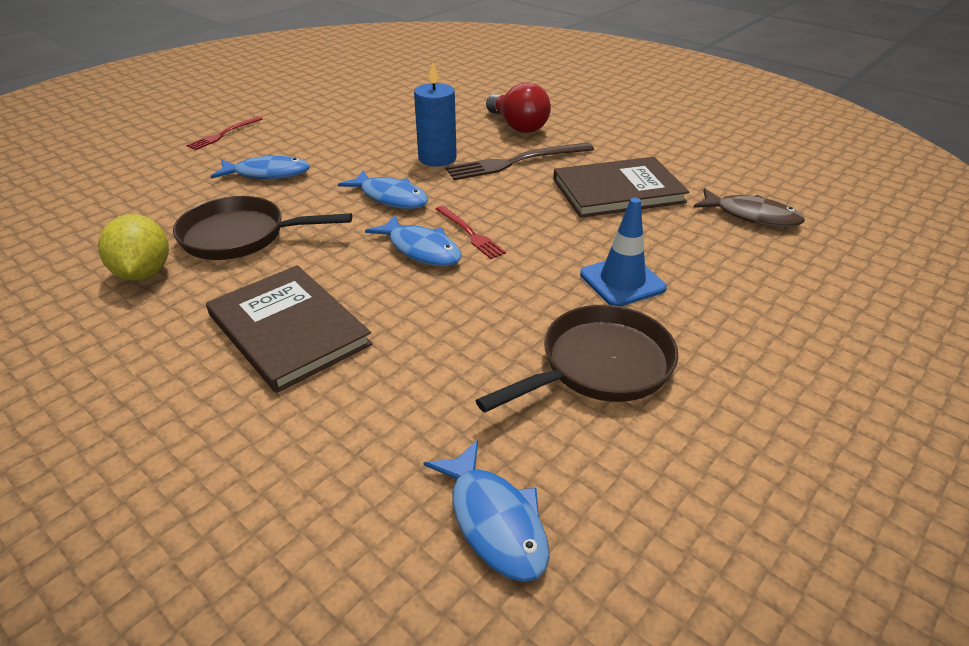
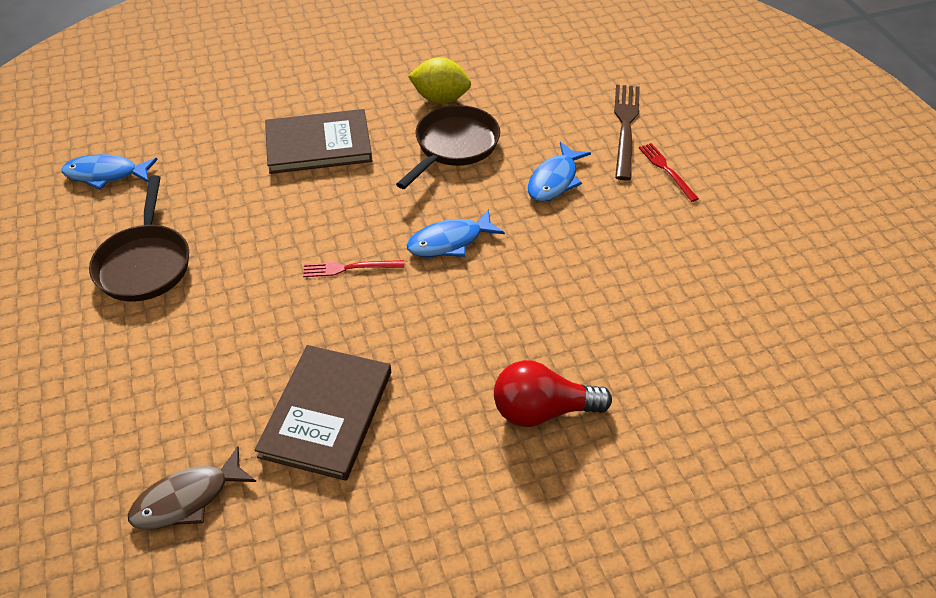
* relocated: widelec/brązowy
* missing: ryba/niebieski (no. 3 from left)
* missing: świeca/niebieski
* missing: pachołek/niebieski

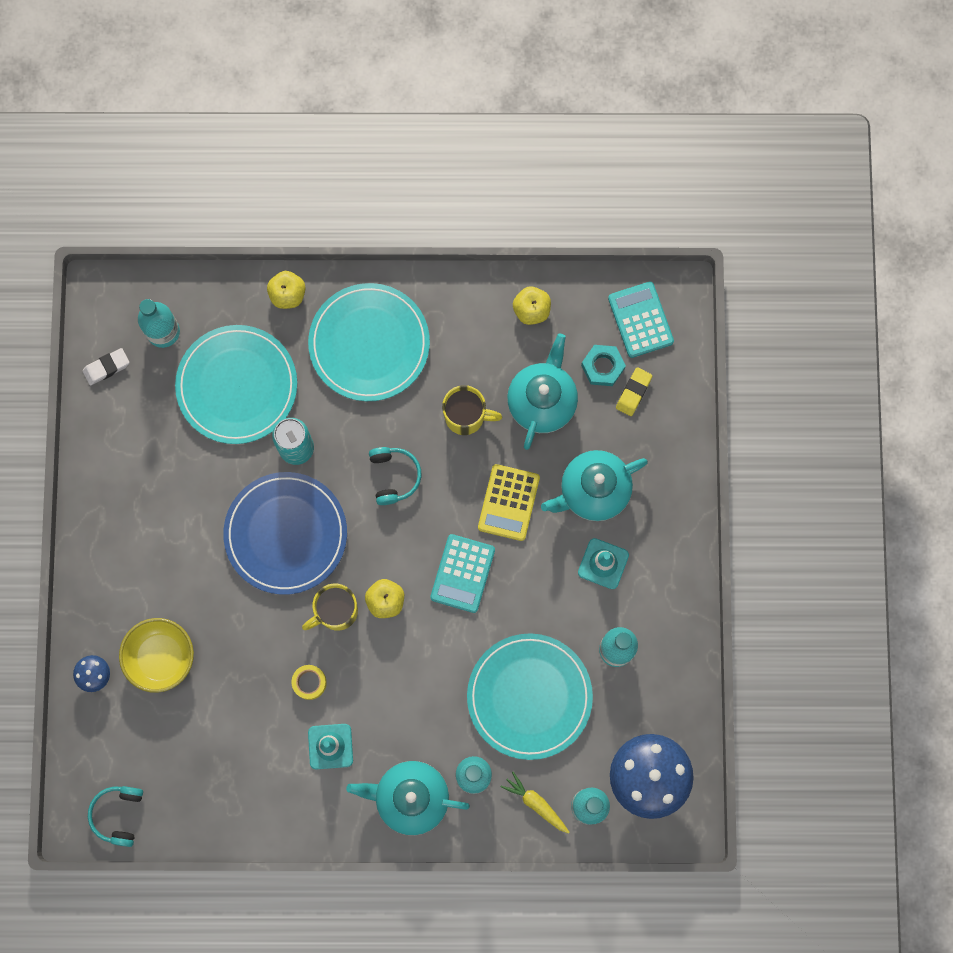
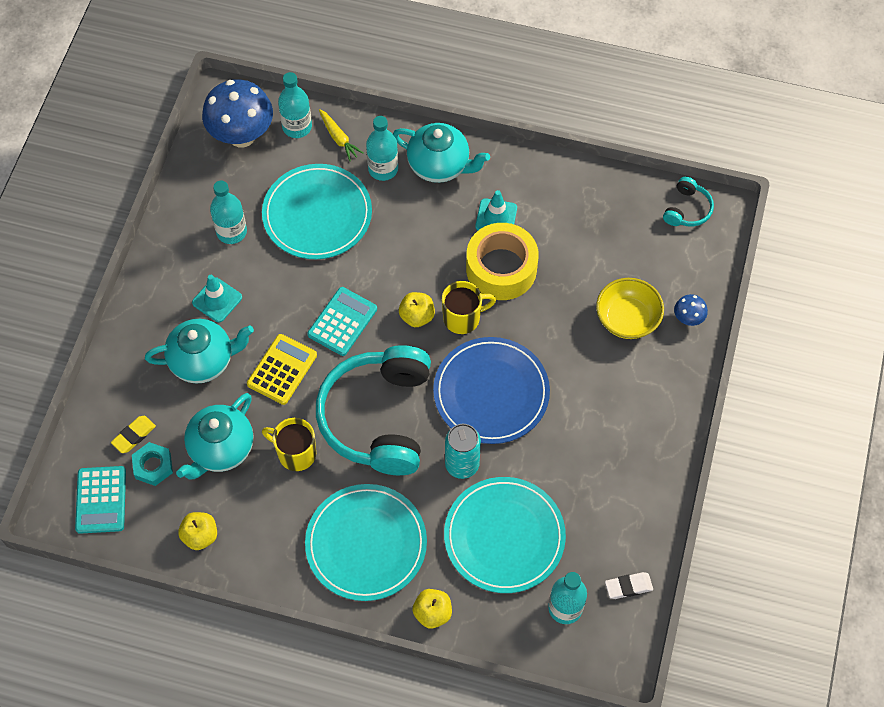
* size: słuchawki/turkusowy (no. 2 from left in the first image) x2.33
* size: taśma klejąca/żółty x2.35

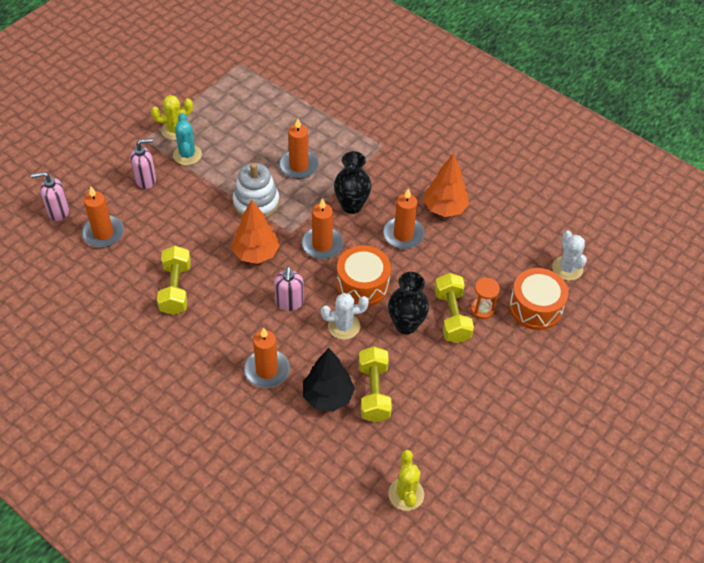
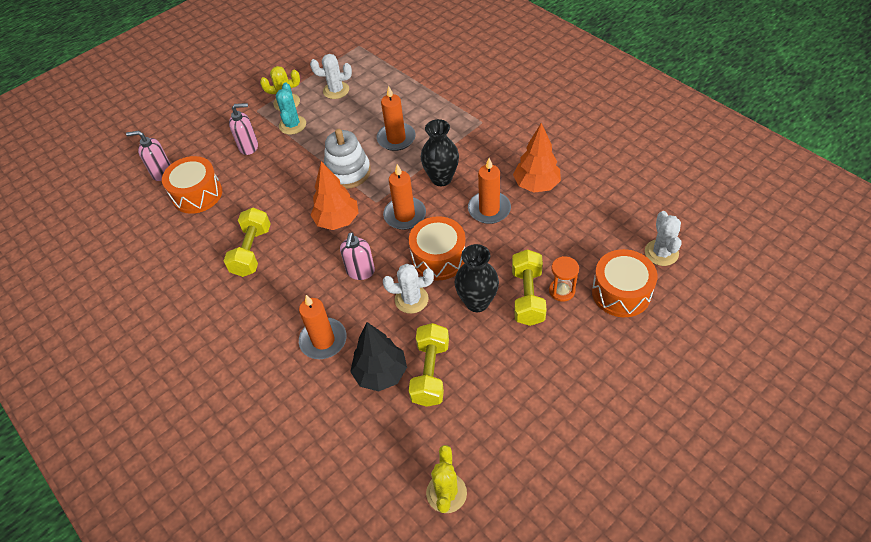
* exchanged: świeca/pomarańczowy (no. 1 from left) to bęben/pomarańczowy (no. 1 from left)
* appeared: kaktus/biały (no. 1 from left)

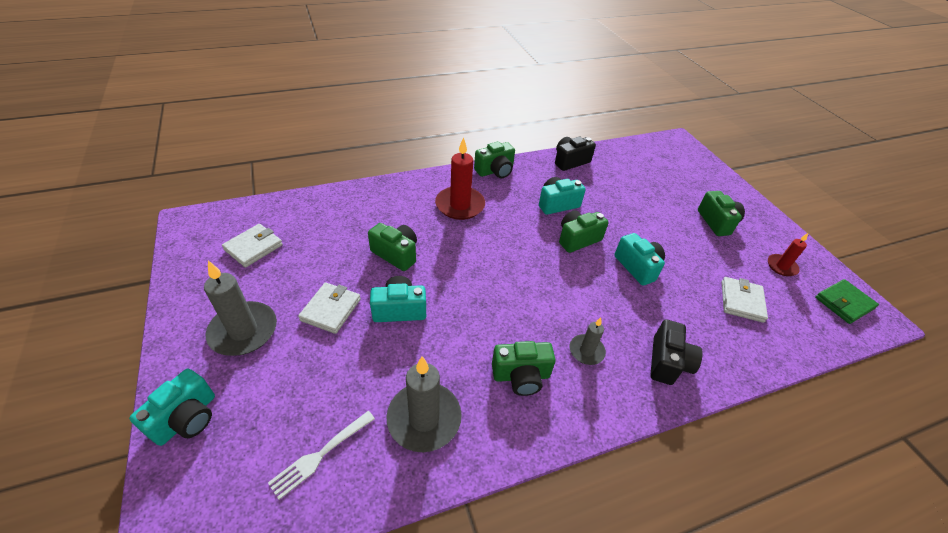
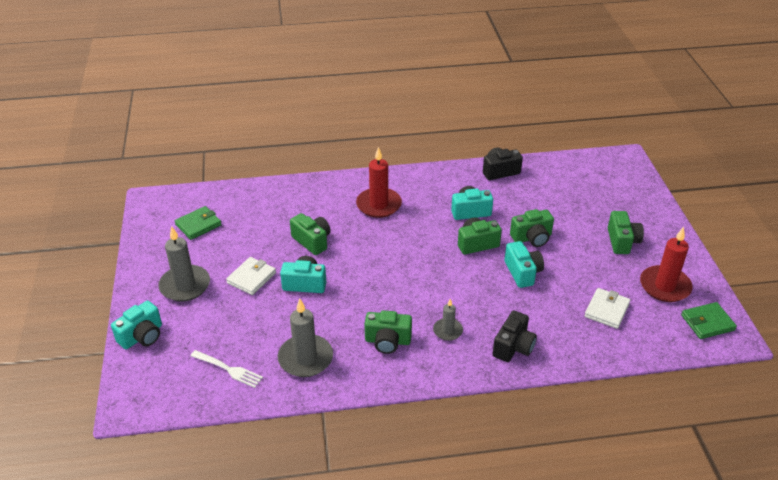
* colour: portfel/biały (no. 1 from left) to portfel/zielony (no. 1 from left)
* spun: widelec/biały 120 degrees counterclockwise
* relocated: aparat fotograficzny/zielony (no. 2 from left in the first image) to aparat fotograficzny/zielony (no. 4 from left)
* size: świeca/czerwony (no. 2 from left) x1.79

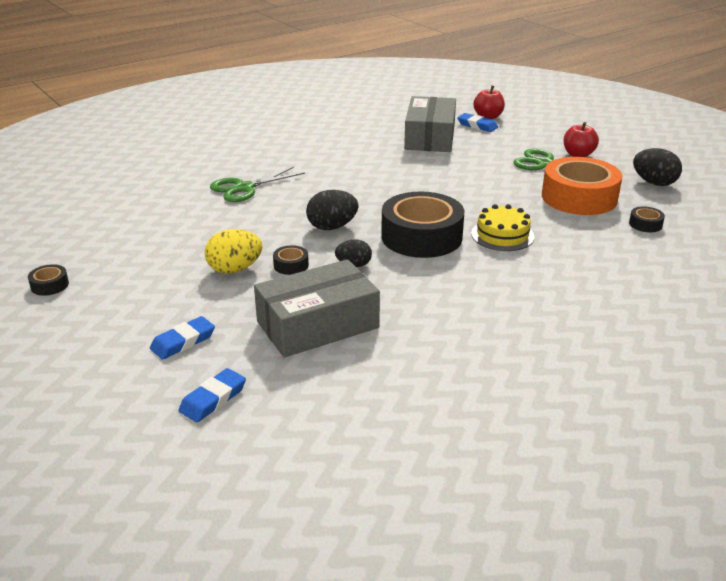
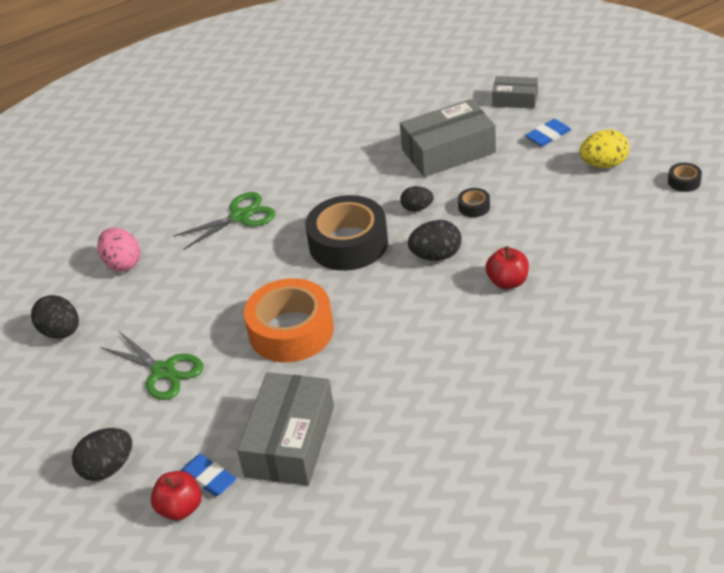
* appeared: jajko/czarny (no. 2 from left)
* exchanged: taśma klejąca/czarny (no. 4 from left) to jajko/różowy
* relocated: nożyczki/zielony (no. 1 from left in the first image) to nożyczki/zielony (no. 2 from left)
* relocated: taśma klejąca/pomarańczowy
* relocated: jabłko/czerwony (no. 2 from left)
* exchanged: gumka do mazania/niebieski (no. 2 from left) to pudełko/szary (no. 3 from left)
* relocated: jajko/żółty
* missing: tort/żółty

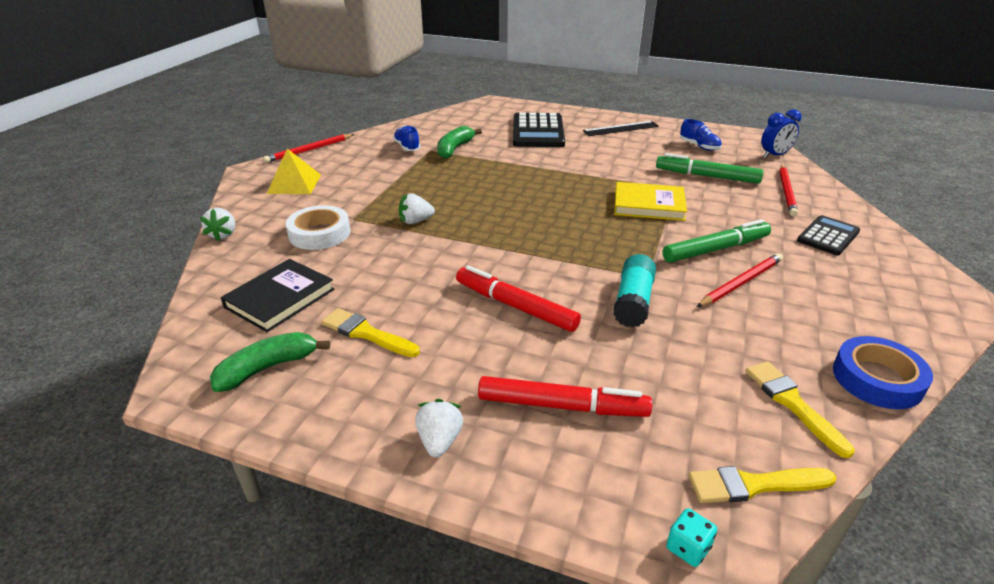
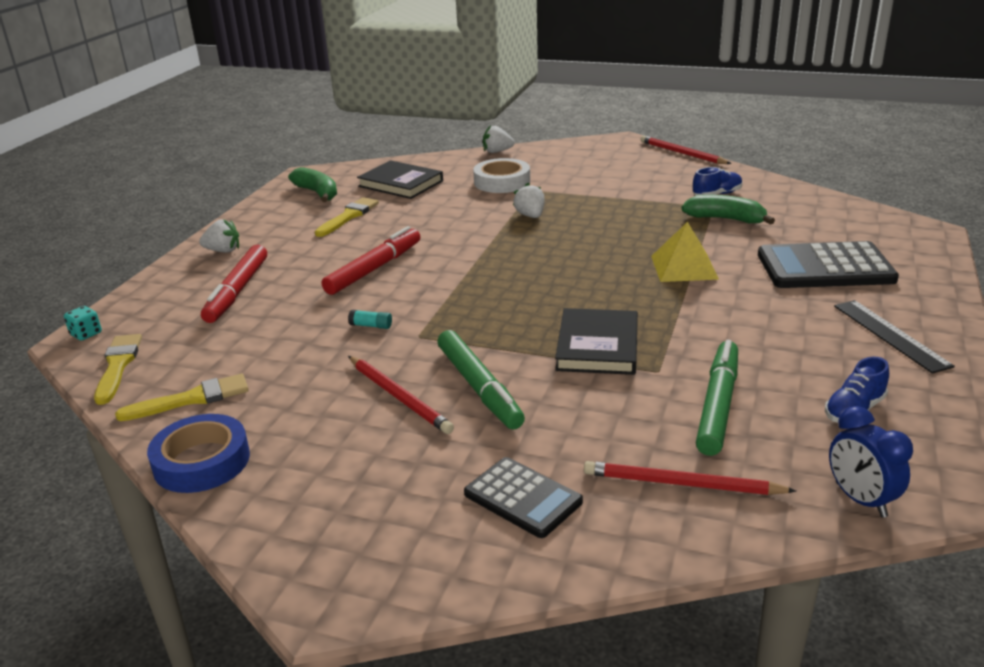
* size: klej w sztyfcie/turkusowy x0.46
* colour: książka/żółty to książka/czarny (no. 2 from left)
* relocated: piramida/żółty

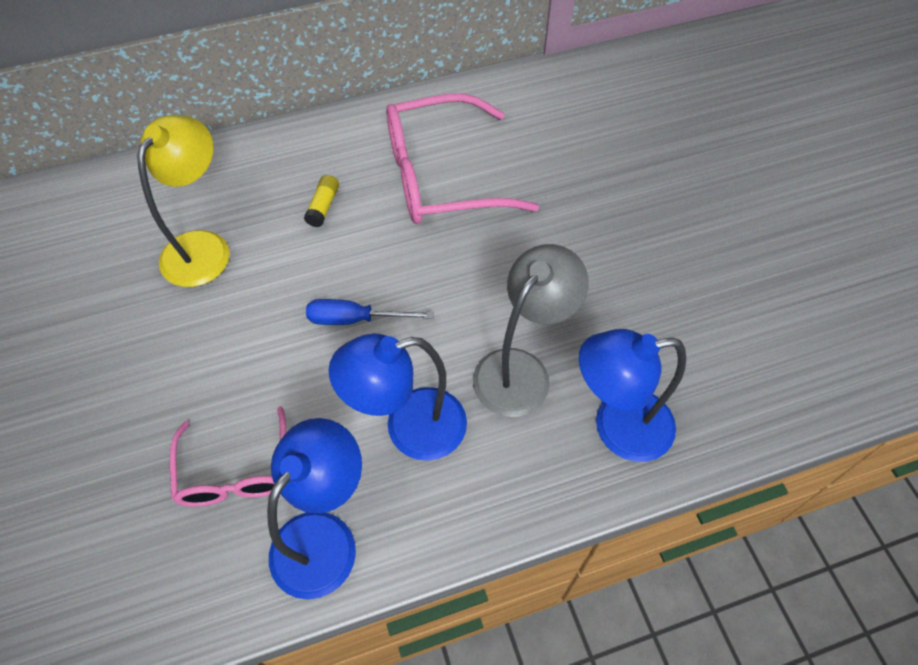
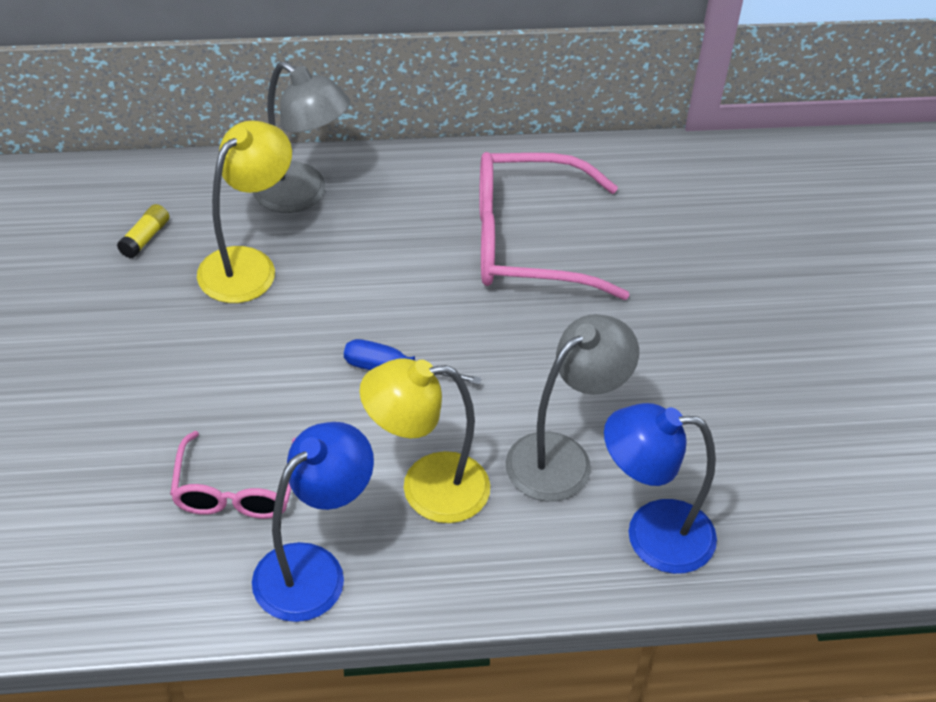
* relocated: klej w sztyfcie/żółty
* appeared: lampka/szary (no. 1 from left)
* colour: lampka/niebieski (no. 2 from left) to lampka/żółty (no. 2 from left)

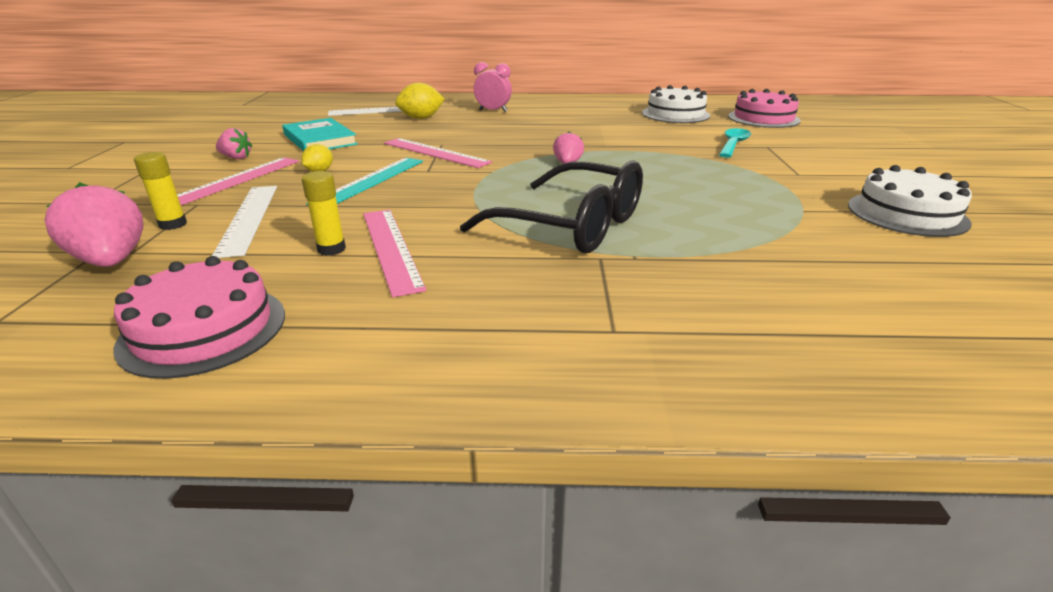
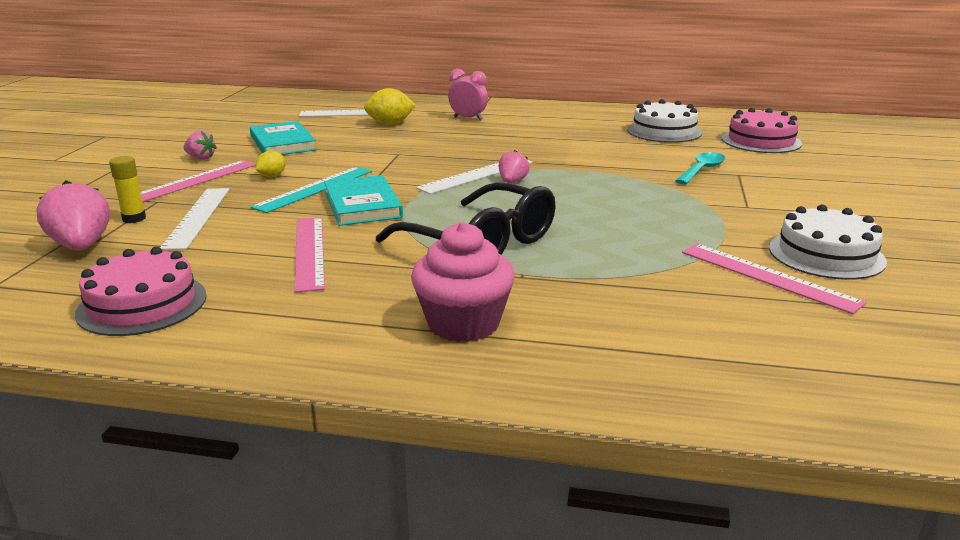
* appeared: książka/turkusowy (no. 2 from left)
* appeared: muffinka/różowy
* appeared: linijka/biały (no. 3 from left)
* relocated: linijka/różowy (no. 3 from left)
* missing: klej w sztyfcie/żółty (no. 2 from left)

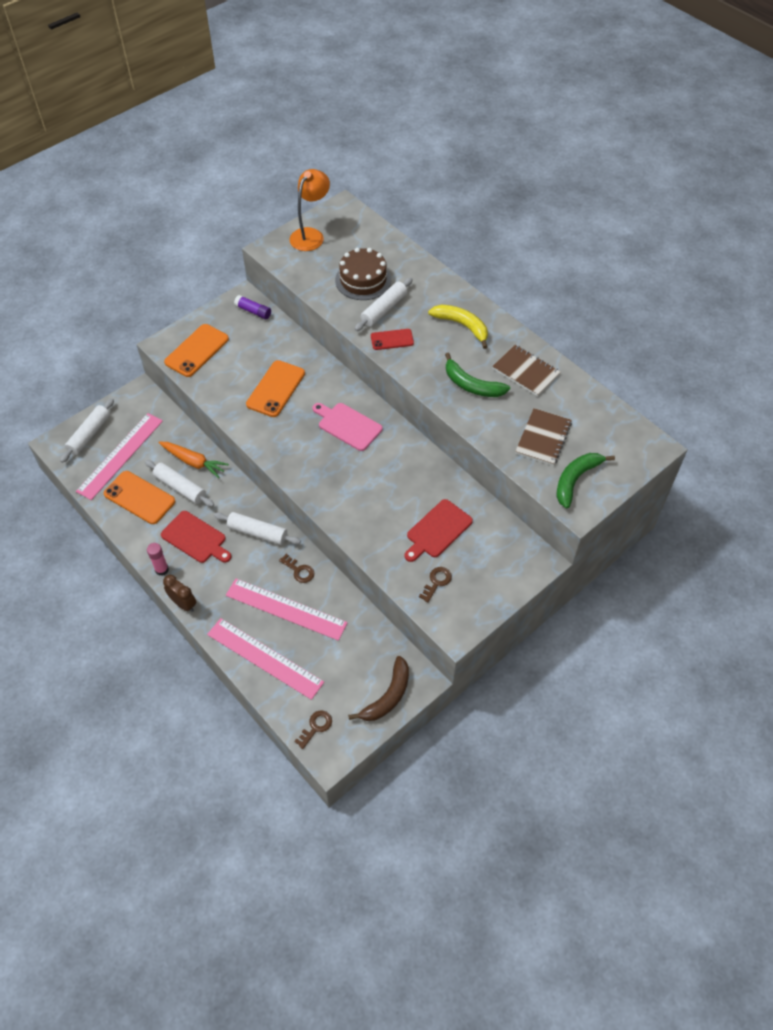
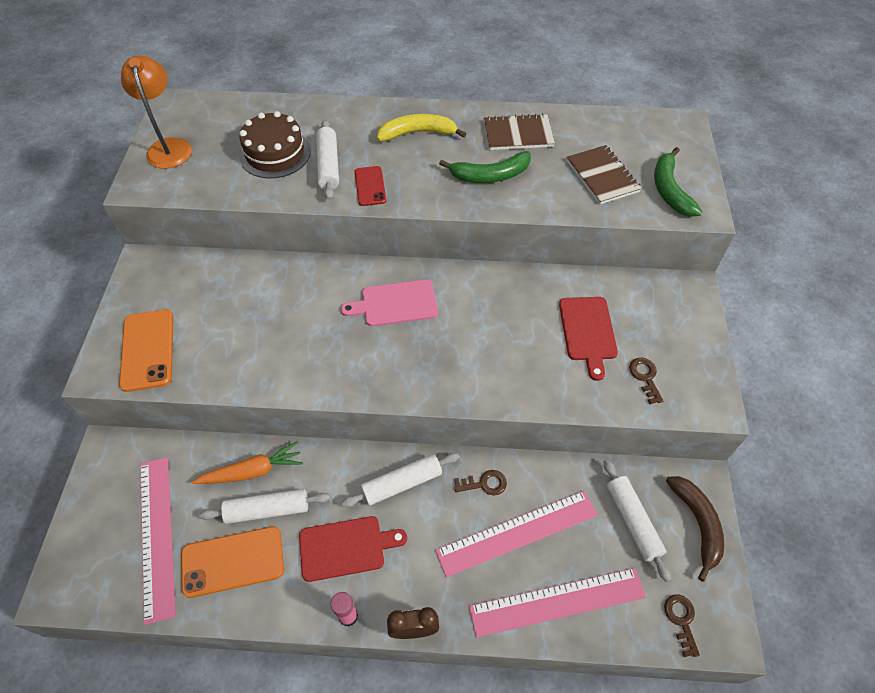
* spun: telefon/czerwony 45 degrees counterclockwise
* relocated: wałek do ciasta/biały (no. 1 from left in the first image) to wałek do ciasta/biały (no. 4 from left)
* missing: klej w sztyfcie/fioletowy
* missing: telefon/pomarańczowy (no. 3 from left)

